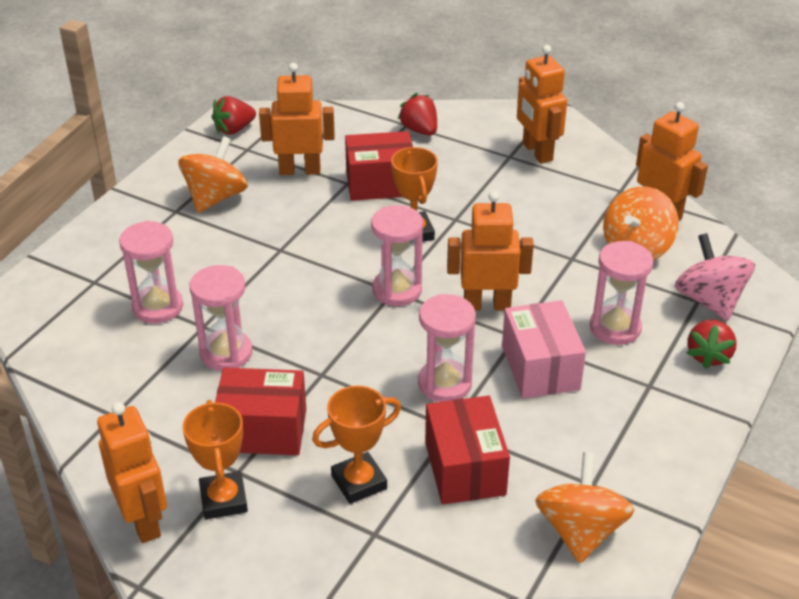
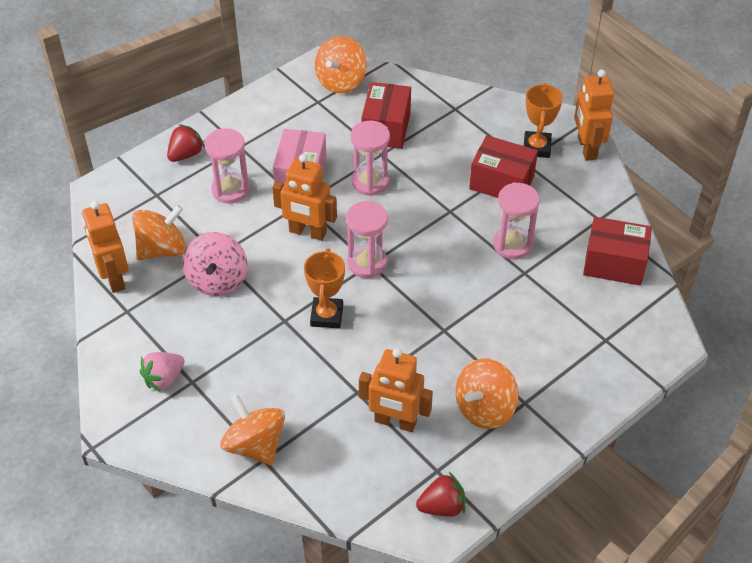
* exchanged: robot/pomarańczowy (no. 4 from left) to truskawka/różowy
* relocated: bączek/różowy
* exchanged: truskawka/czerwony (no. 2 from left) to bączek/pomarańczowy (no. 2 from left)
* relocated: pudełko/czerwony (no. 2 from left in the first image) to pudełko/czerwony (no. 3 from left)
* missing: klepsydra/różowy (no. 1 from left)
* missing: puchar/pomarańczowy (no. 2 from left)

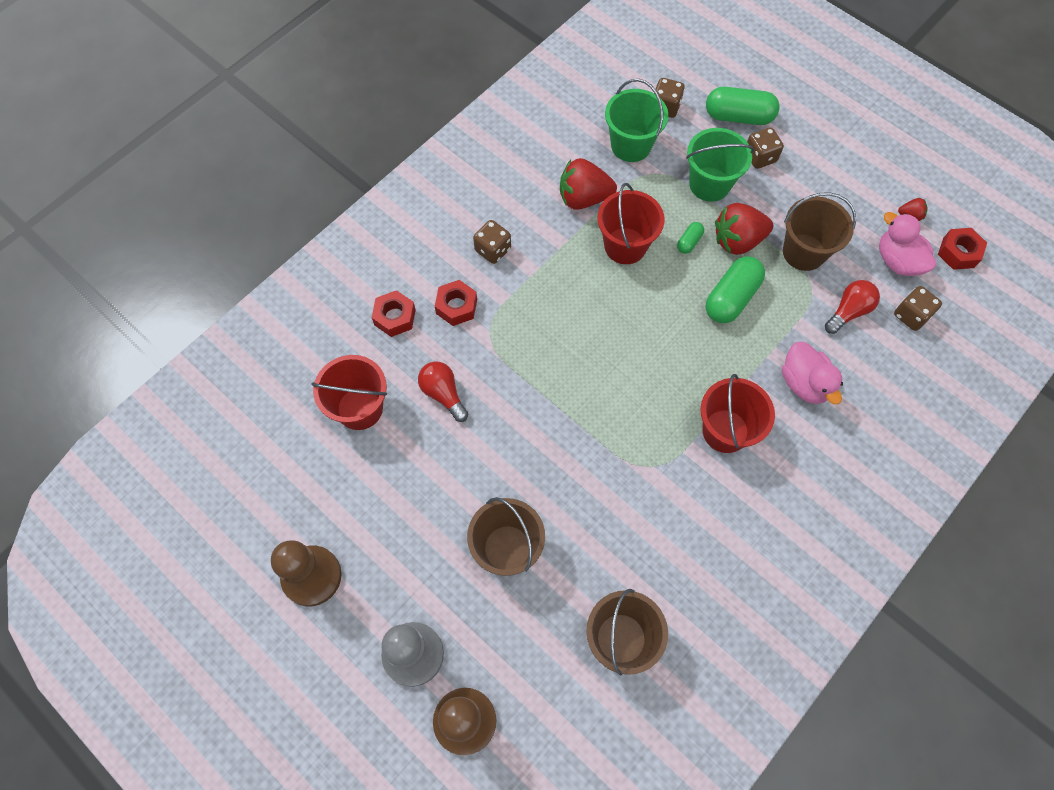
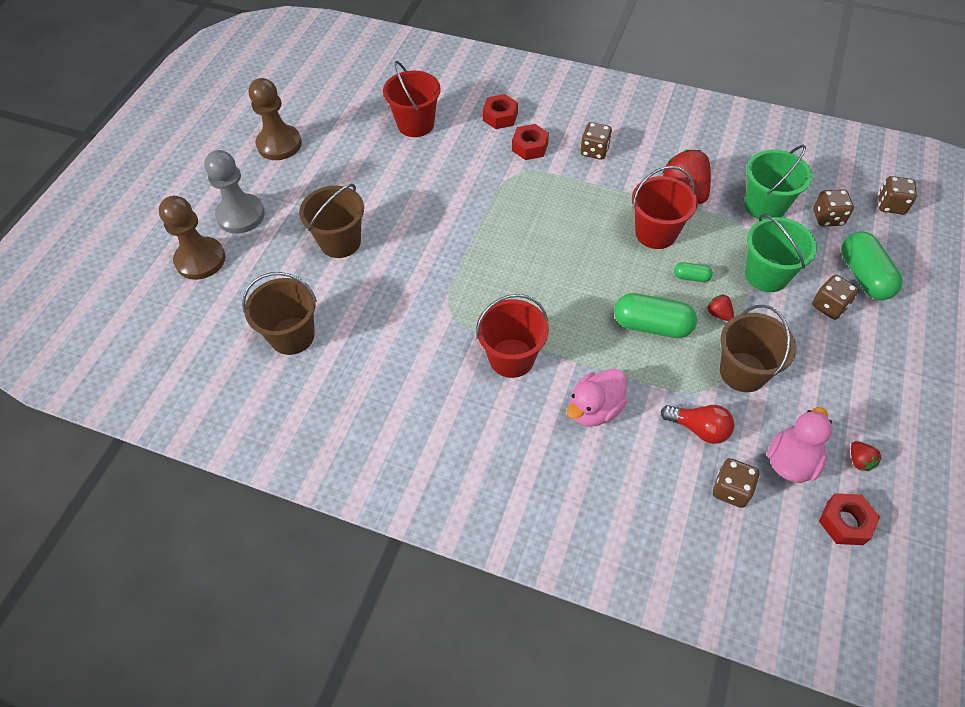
* size: truskawka/czerwony (no. 2 from left) x0.46
* appeared: kostka do gry/brązowy (no. 5 from left)
* missing: żarówka/czerwony (no. 1 from left)

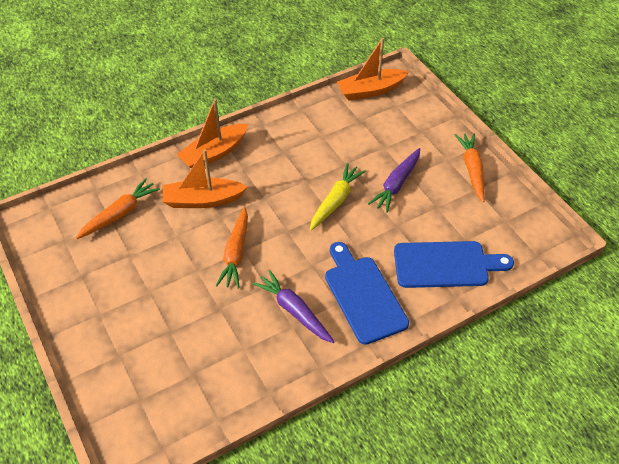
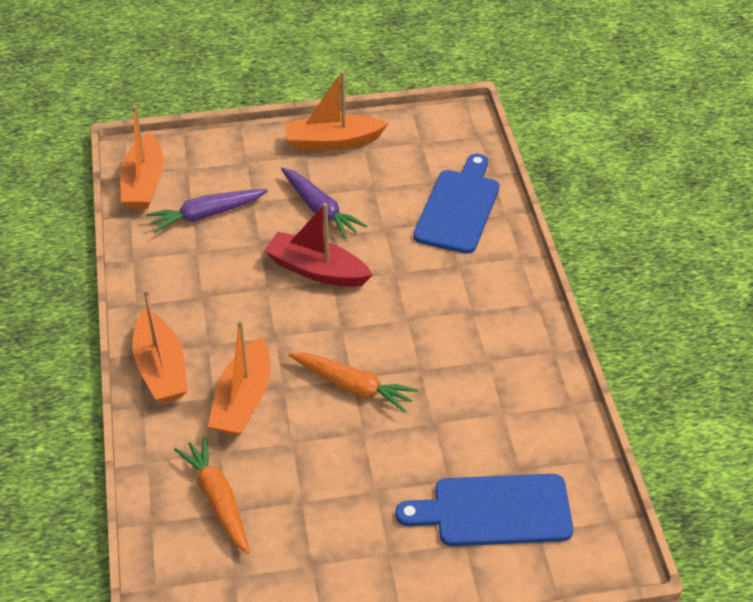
* relocated: marchewka/fioletowy (no. 1 from left)
* exchanged: marchewka/żółty to łódka/czerwony
* exchanged: marchewka/pomarańczowy (no. 3 from left) to łódka/pomarańczowy (no. 4 from left)
* relocated: deska do krojenia/niebieski (no. 1 from left in the first image) to deska do krojenia/niebieski (no. 2 from left)

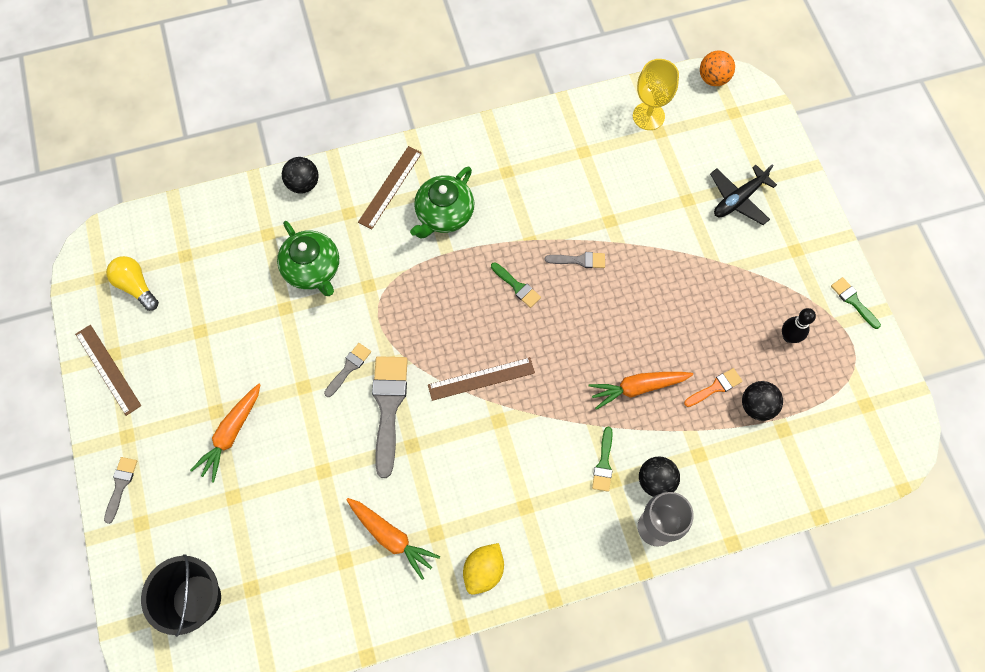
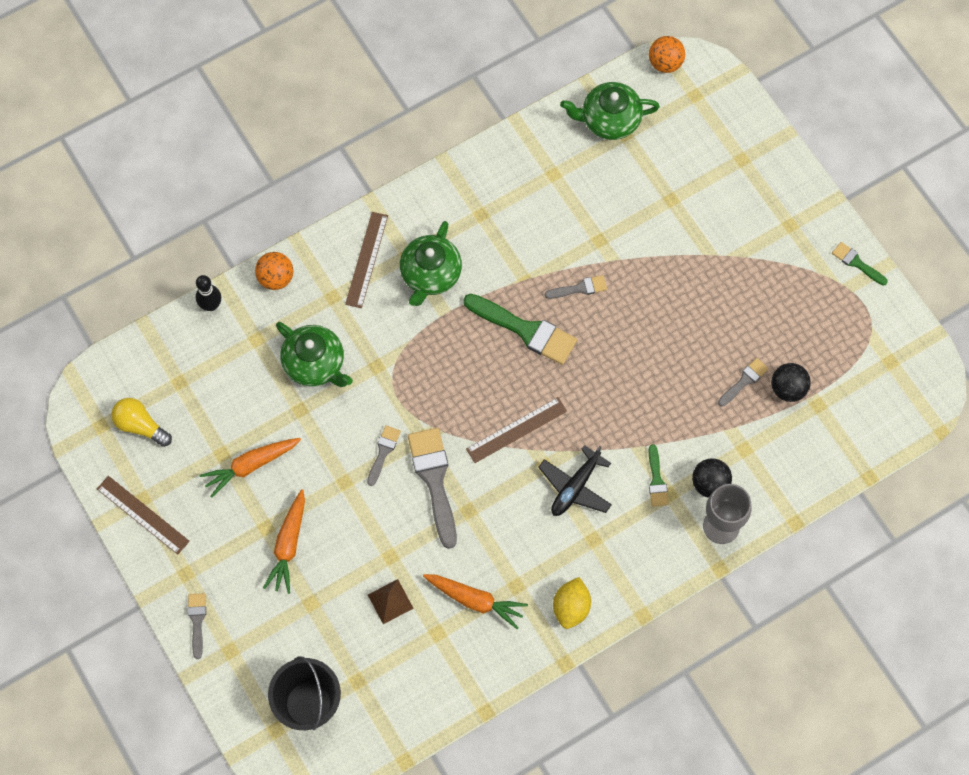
* relocated: kręgiel/czarny
* relocated: marchewka/pomarańczowy (no. 3 from left in the first image) to marchewka/pomarańczowy (no. 1 from left)
* colour: piłka/czarny (no. 1 from left) to piłka/pomarańczowy (no. 1 from left)
* appeared: piramida/brązowy
* size: pędzel/zielony (no. 1 from left) x1.93
* relocated: samolot/czarny
* exchanged: kielich/żółty to imbryk/zielony (no. 3 from left)
* colour: pędzel/pomarańczowy to pędzel/szary (no. 5 from left)

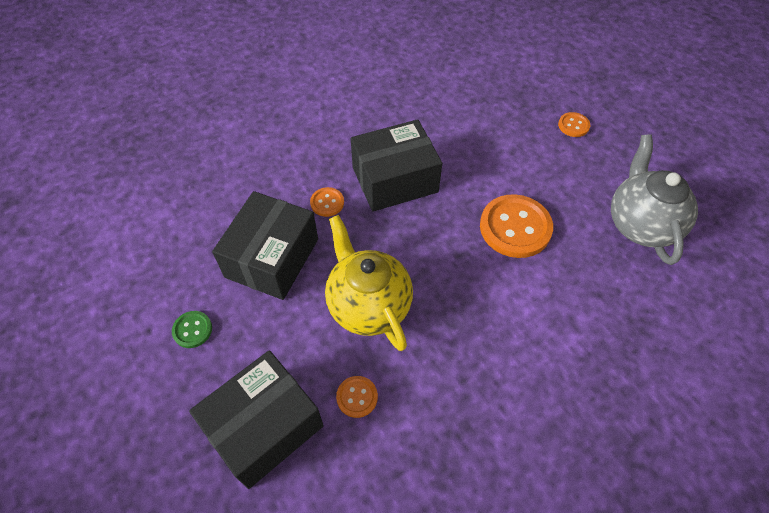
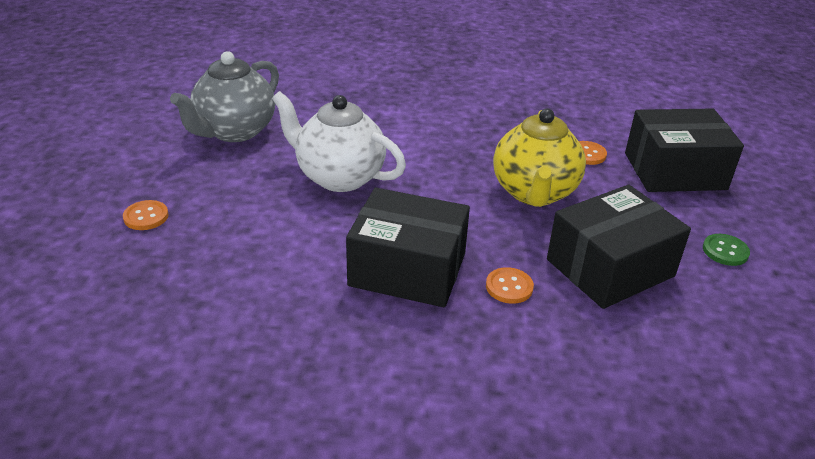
* exchanged: guzik/pomarańczowy (no. 3 from left) to imbryk/biały

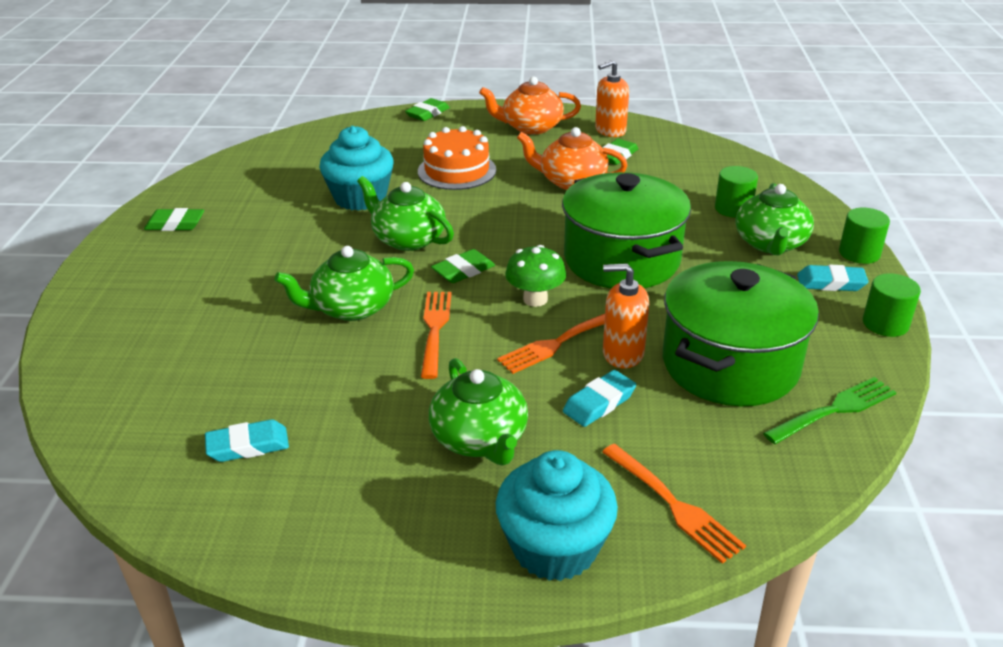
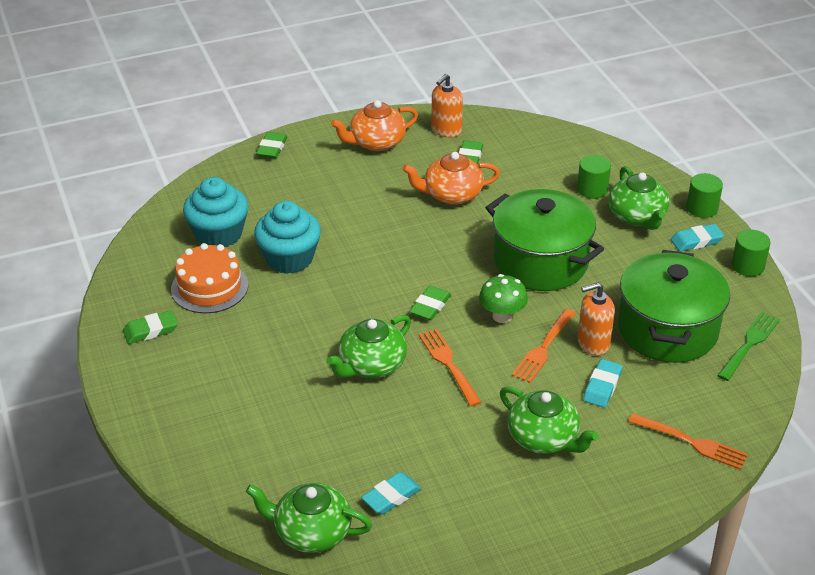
* relocated: tort/pomarańczowy
* relocated: muffinka/turkusowy (no. 2 from left in the first image) to muffinka/turkusowy (no. 1 from left)
* relocated: imbryk/zielony (no. 2 from left in the first image) to imbryk/zielony (no. 1 from left)

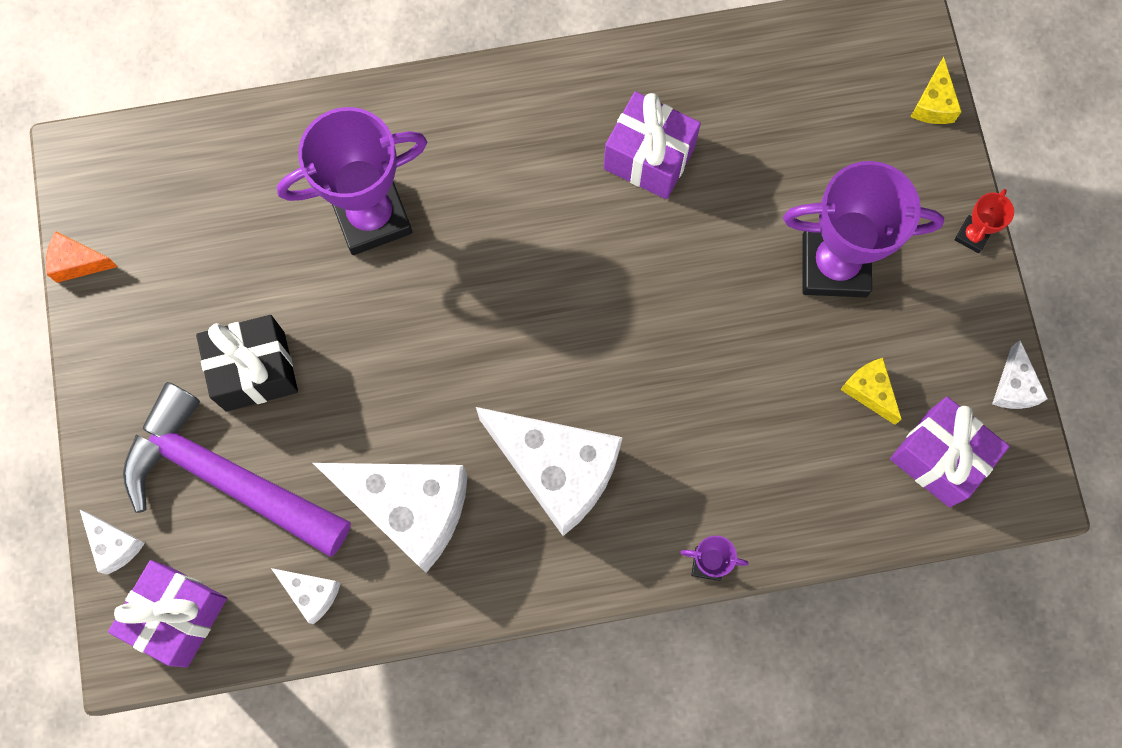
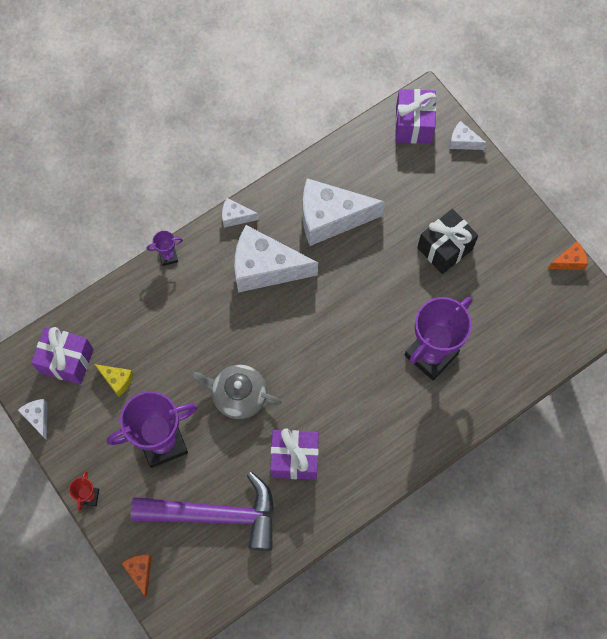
* colour: ser/żółty (no. 2 from left) to ser/pomarańczowy (no. 1 from left)
* relocated: młotek/fioletowy
* appeared: imbryk/szary
* relocated: ser/biały (no. 2 from left)

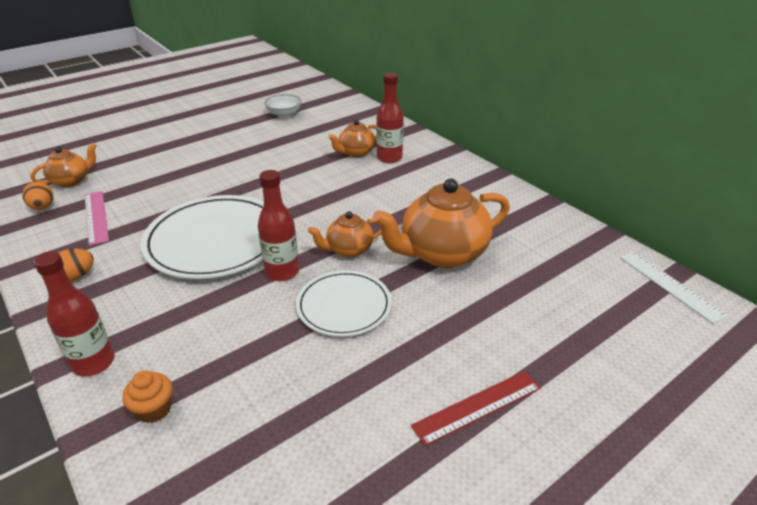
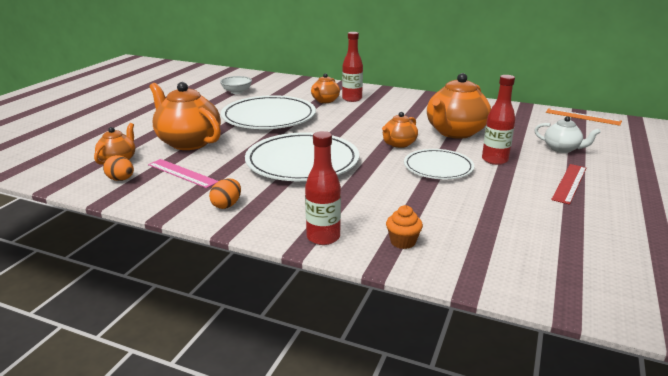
* appeared: imbryk/pomarańczowy (no. 2 from left)
* appeared: talerz/biały (no. 1 from left)
* relocated: butelka/czerwony (no. 2 from left in the first image) to butelka/czerwony (no. 3 from left)
* appeared: imbryk/biały
* colour: linijka/biały to linijka/pomarańczowy

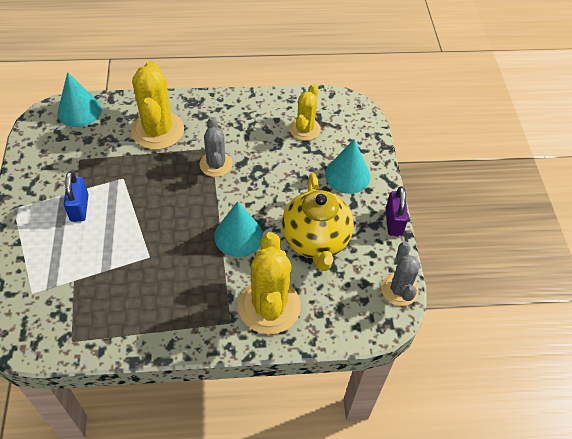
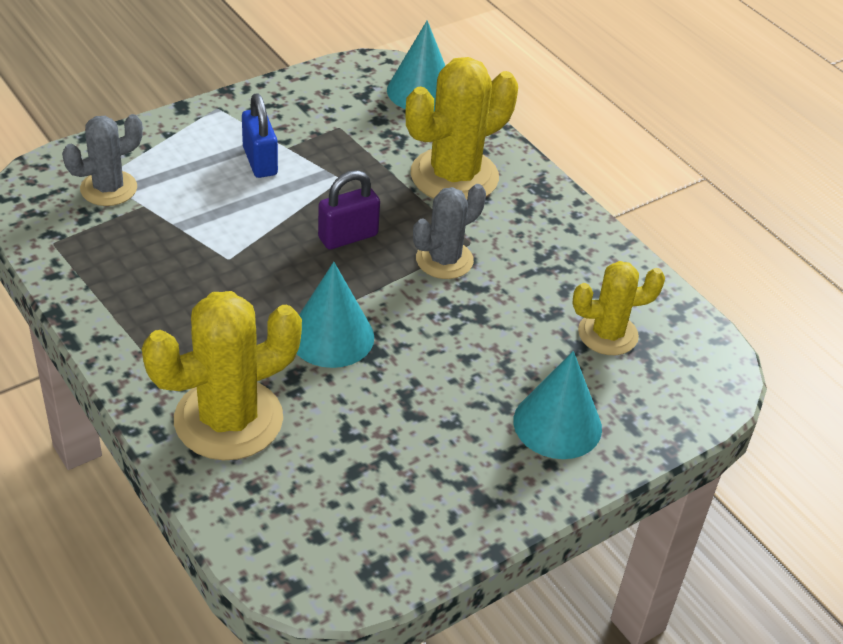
* relocated: kaktus/szary (no. 2 from left in the first image) to kaktus/szary (no. 1 from left)
* spun: kłódka/niebieski 75 degrees counterclockwise
* relocated: kłódka/fioletowy
* missing: imbryk/żółty

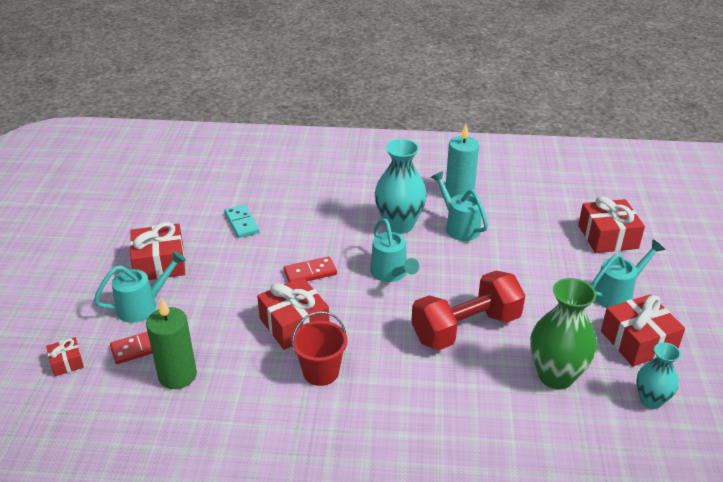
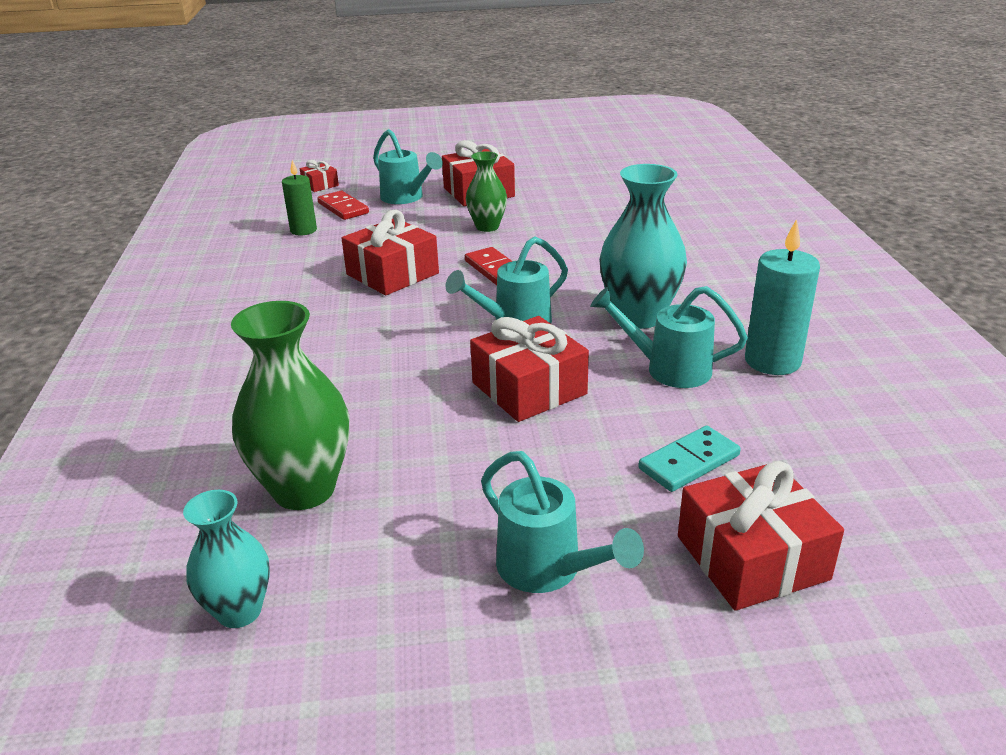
* size: świeca/zielony x0.65
* appeared: wazon/zielony (no. 2 from left)
* relocated: prezent/czerwony (no. 5 from left in the first image) to prezent/czerwony (no. 4 from left)
* spun: konewka/turkusowy (no. 3 from left in the first image) 120 degrees counterclockwise
* relocated: kostka domina/turkusowy
* missing: wiadro/czerwony
* missing: hantel/czerwony

